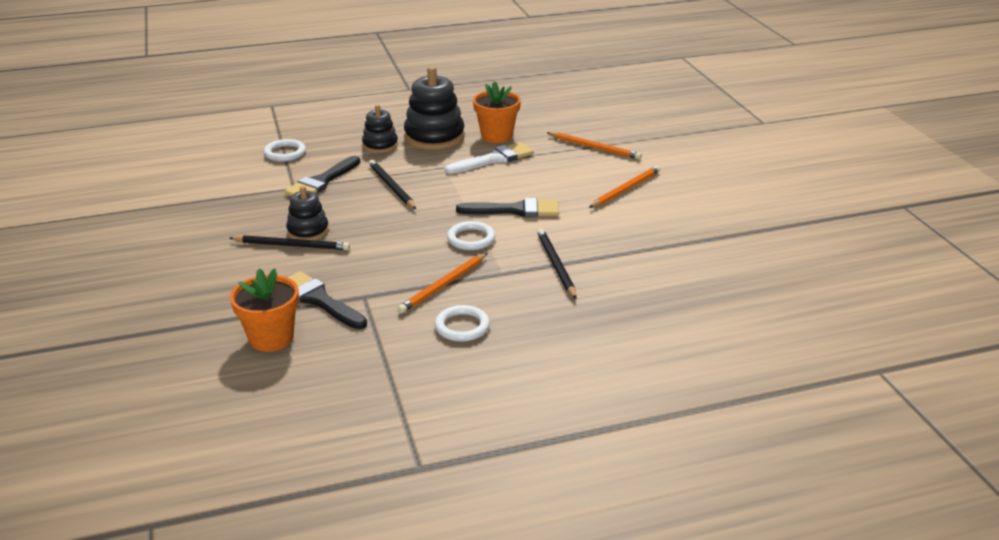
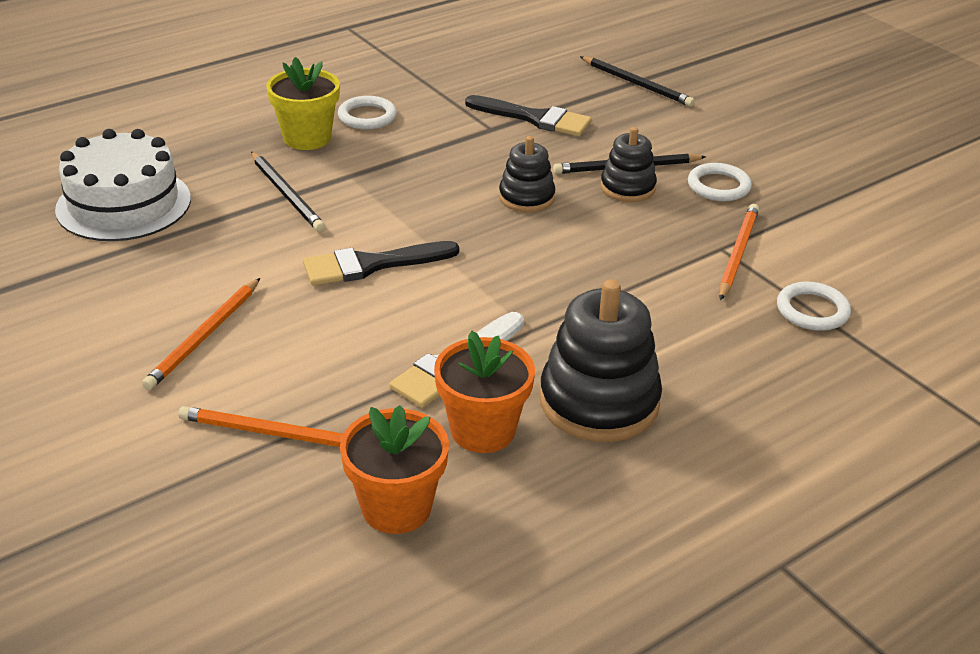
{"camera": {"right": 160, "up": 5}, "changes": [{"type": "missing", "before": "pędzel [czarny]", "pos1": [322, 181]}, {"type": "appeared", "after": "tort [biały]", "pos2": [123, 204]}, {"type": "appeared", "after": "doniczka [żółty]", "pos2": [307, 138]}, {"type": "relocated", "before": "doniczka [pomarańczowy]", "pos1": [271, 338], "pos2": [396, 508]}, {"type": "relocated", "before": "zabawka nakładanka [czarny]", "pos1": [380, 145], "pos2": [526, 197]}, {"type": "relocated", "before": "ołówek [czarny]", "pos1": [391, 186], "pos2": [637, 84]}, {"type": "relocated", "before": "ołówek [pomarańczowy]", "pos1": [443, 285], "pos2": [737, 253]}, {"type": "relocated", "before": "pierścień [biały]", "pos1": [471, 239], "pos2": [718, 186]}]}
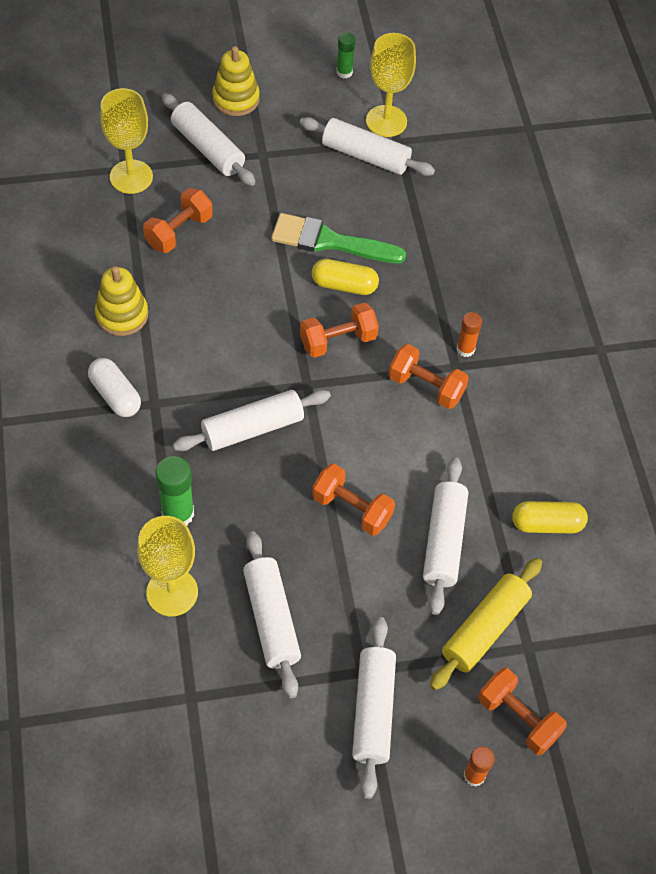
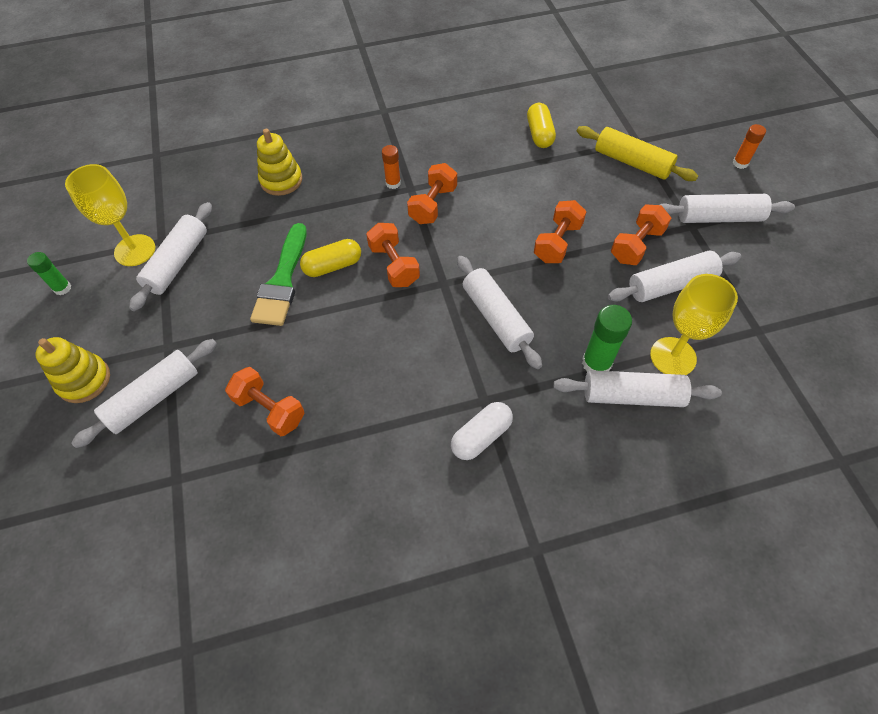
{"camera": {"right": -90, "up": 0}, "changes": [{"type": "missing", "before": "kielich [żółty]", "pos1": [131, 177]}, {"type": "relocated", "before": "zabawka nakładanka [żółty]", "pos1": [122, 315], "pos2": [281, 180]}, {"type": "relocated", "before": "wałek do ciasta [biały]", "pos1": [443, 541], "pos2": [632, 396]}, {"type": "relocated", "before": "hantel [pomarańczowy]", "pos1": [518, 718], "pos2": [636, 245]}, {"type": "spun", "before": "kapsułka [żółty]", "pos1": [344, 285], "pos2": [333, 266], "turn": 60}]}
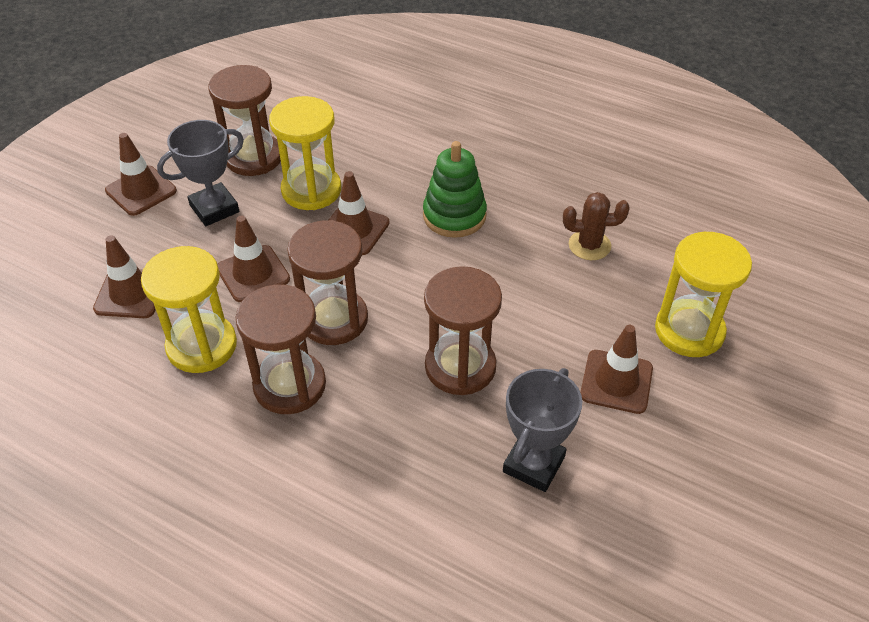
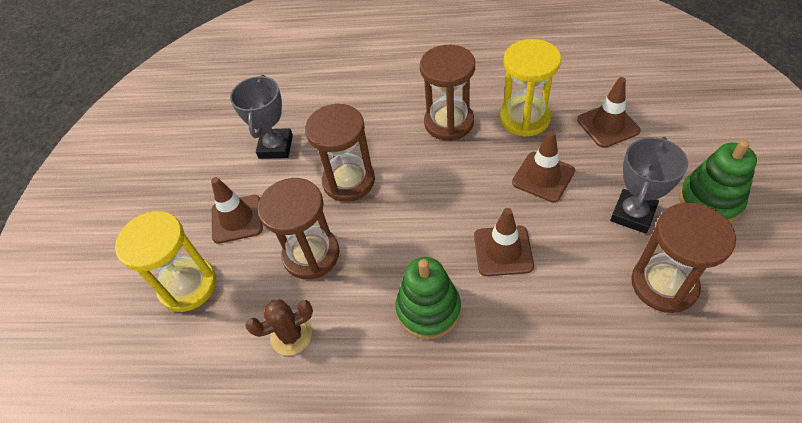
{"camera": {"right": 160, "up": 5}, "changes": [{"type": "missing", "before": "klepsydra [żółty]", "pos1": [311, 190]}, {"type": "relocated", "before": "klepsydra [brązowy]", "pos1": [334, 319], "pos2": [311, 254]}, {"type": "exchanged", "before": "pachołek [brązowy]", "after": "zabawka nakładanka [zielony]", "pos1": [141, 191], "pos2": [710, 200]}]}
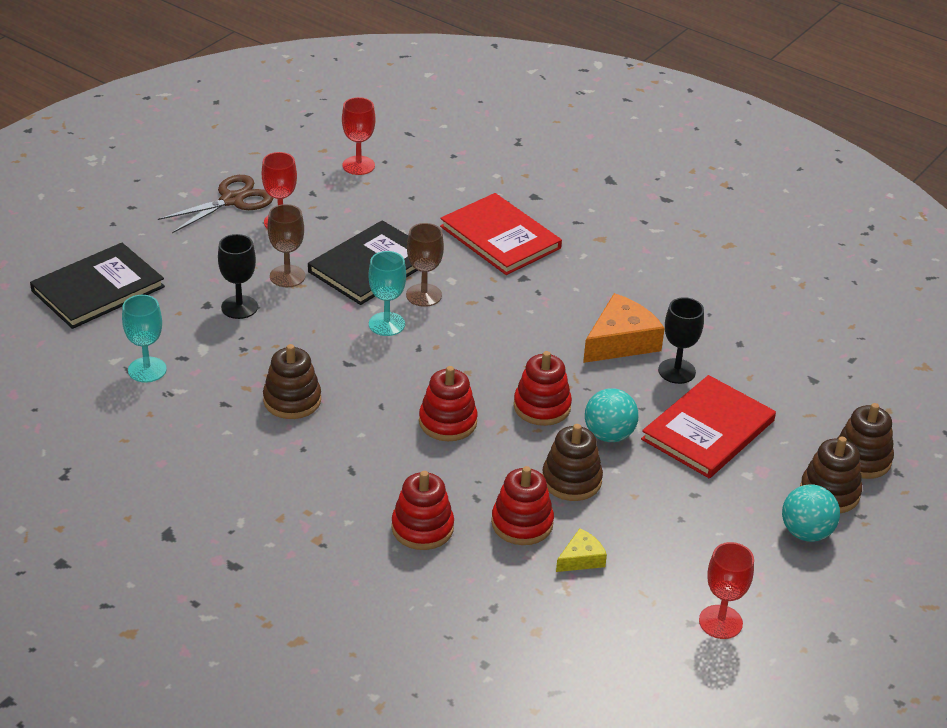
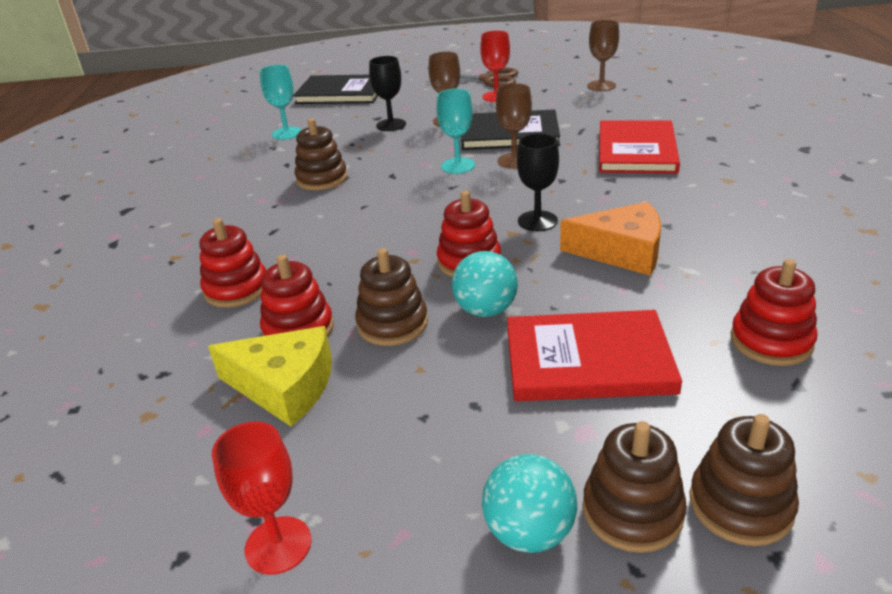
{"camera": {"right": 55, "up": -5}, "changes": [{"type": "relocated", "before": "zabawka nakładanka [czerwony]", "pos1": [447, 422], "pos2": [771, 341]}, {"type": "relocated", "before": "kielich [czarny]", "pos1": [676, 371], "pos2": [537, 221]}, {"type": "colour", "before": "kielich [czerwony]", "after": "kielich [brązowy]", "pos1": [358, 165], "pos2": [601, 86]}, {"type": "size", "before": "ser [żółty]", "pos1": [581, 559], "pos2": [284, 386], "scale": 1.87}]}
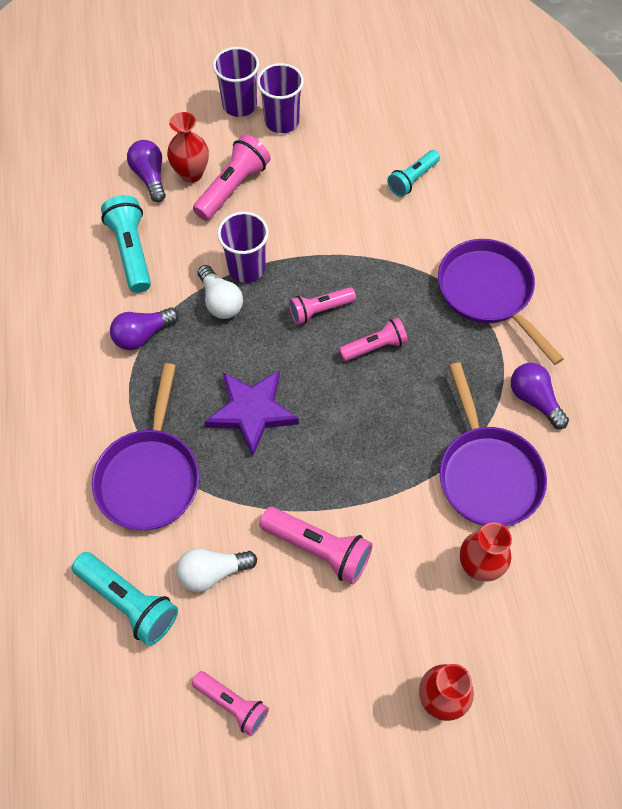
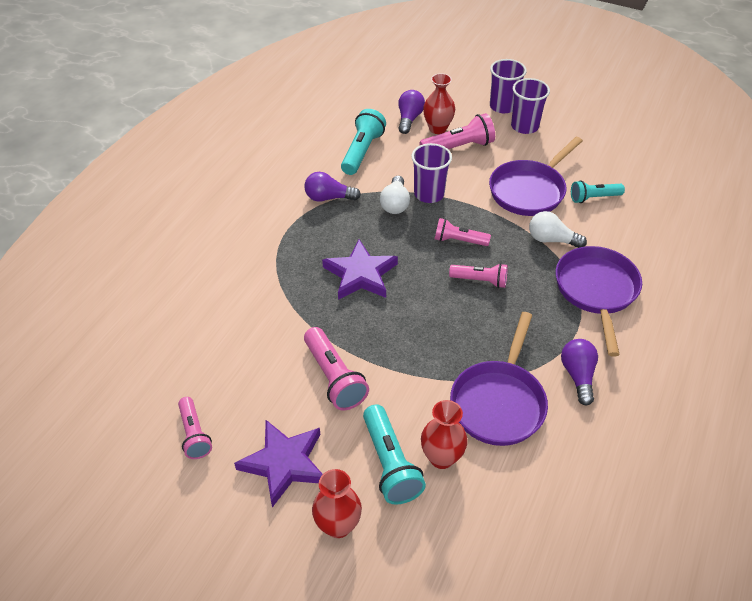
{"camera": {"right": 35, "up": -15}, "changes": [{"type": "appeared", "after": "gwiazda [fioletowy]", "pos2": [284, 463]}, {"type": "relocated", "before": "latarka [turkusowy]", "pos1": [129, 602], "pos2": [390, 464]}, {"type": "relocated", "before": "patelnia [fioletowy]", "pos1": [150, 476], "pos2": [529, 190]}, {"type": "relocated", "before": "żarówka [biały]", "pos1": [212, 572], "pos2": [551, 240]}]}
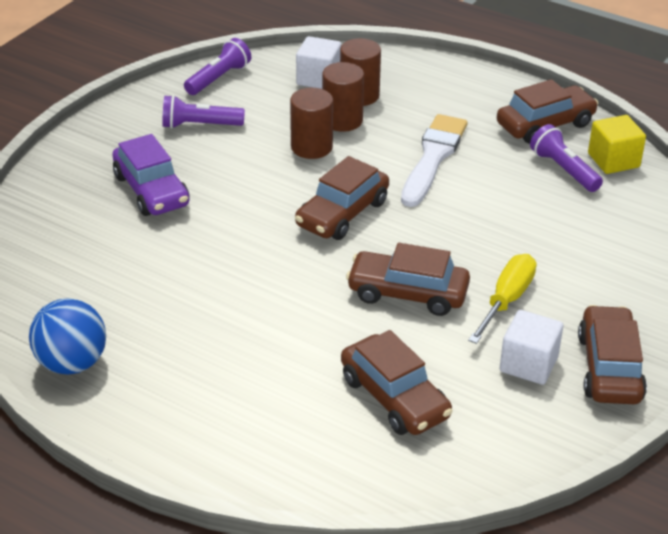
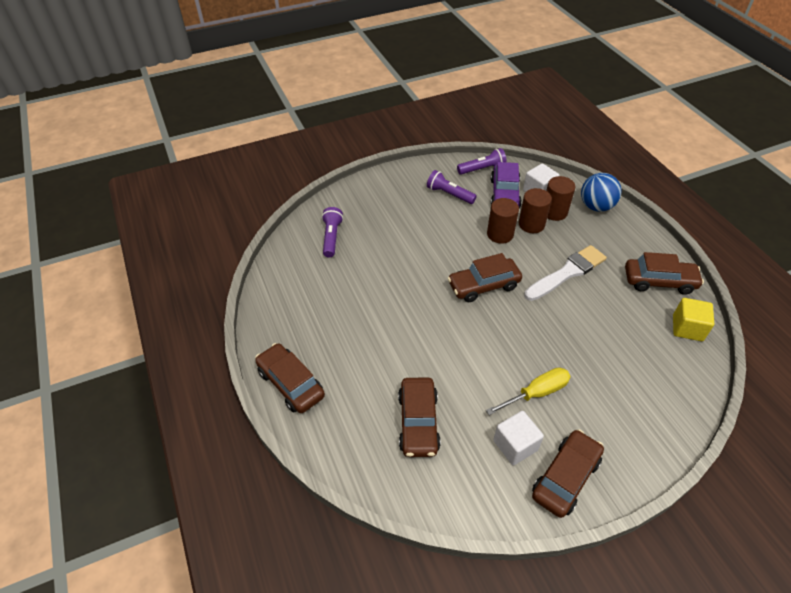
{"camera": {"right": 35, "up": 10}, "changes": [{"type": "relocated", "before": "piłka [niebieski]", "pos1": [72, 363], "pos2": [596, 206]}, {"type": "relocated", "before": "samochód [fioletowy]", "pos1": [151, 190], "pos2": [504, 194]}, {"type": "relocated", "before": "samochód [brązowy]", "pos1": [407, 293], "pos2": [291, 384]}, {"type": "relocated", "before": "latarka [fioletowy]", "pos1": [564, 170], "pos2": [331, 237]}]}
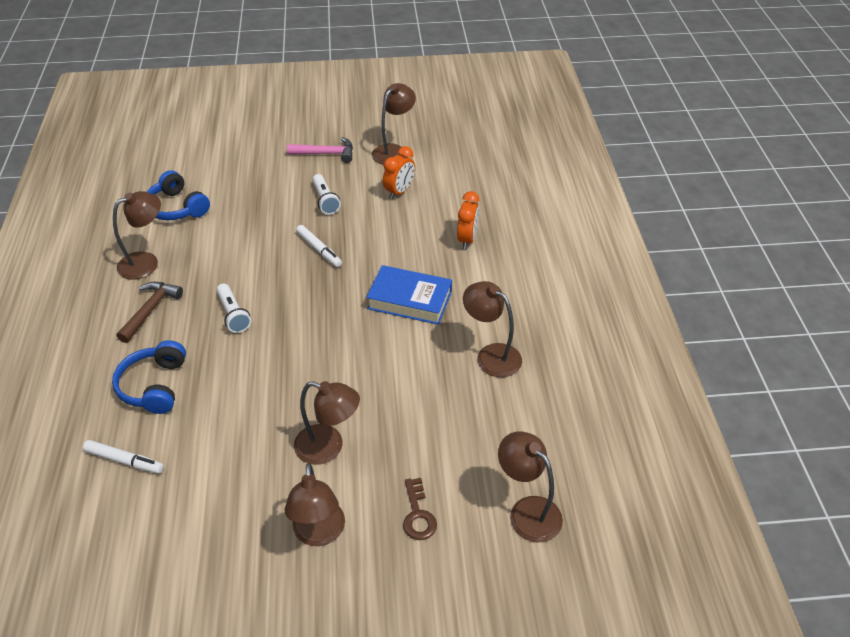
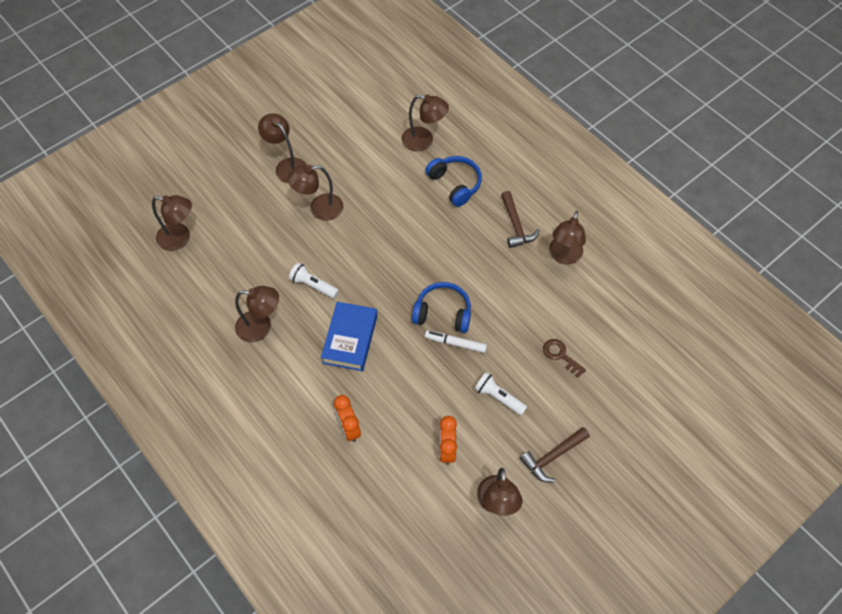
{"camera": {"right": 145, "up": 15}, "changes": [{"type": "relocated", "before": "słuchawki [niebieski]", "pos1": [177, 207], "pos2": [442, 313]}, {"type": "relocated", "before": "latarka [biały]", "pos1": [233, 315], "pos2": [313, 285]}, {"type": "relocated", "before": "klucz [brązowy]", "pos1": [418, 515], "pos2": [560, 355]}, {"type": "exchanged", "before": "flamaster [biały]", "after": "lampka [brązowy]", "pos1": [124, 460], "pos2": [424, 141]}, {"type": "colour", "before": "młotek [różowy]", "after": "młotek [brązowy]", "pos1": [326, 154], "pos2": [552, 456]}, {"type": "spun", "before": "książka [niebieski]", "pos1": [410, 300], "pos2": [350, 339], "turn": -60}]}
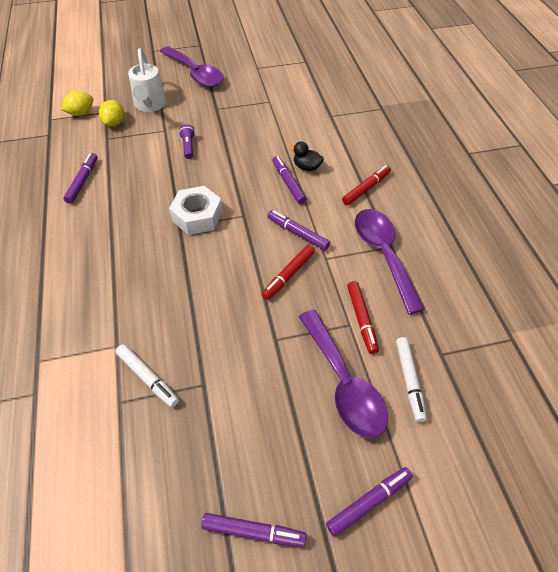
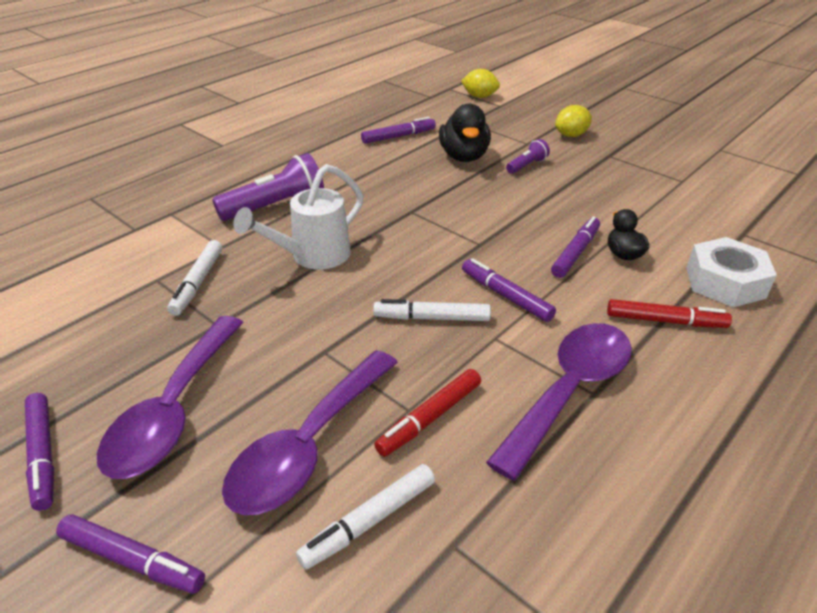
{"camera": {"right": 55, "up": -15}, "changes": [{"type": "appeared", "after": "latarka [fioletowy]", "pos2": [275, 207]}, {"type": "appeared", "after": "kaczka [czarny]", "pos2": [464, 157]}, {"type": "relocated", "before": "cytryna [żółty]", "pos1": [114, 123], "pos2": [571, 135]}, {"type": "relocated", "before": "konewka [biały]", "pos1": [150, 105], "pos2": [313, 256]}, {"type": "relocated", "before": "łyżka [fioletowy]", "pos1": [195, 73], "pos2": [174, 410]}, {"type": "relocated", "before": "nakrętka [biały]", "pos1": [197, 216], "pos2": [725, 282]}, {"type": "colour", "before": "flamaster [czerwony]", "after": "flamaster [biały]", "pos1": [288, 275], "pos2": [432, 318]}, {"type": "spun", "before": "flamaster [fioletowy]", "pos1": [298, 233], "pos2": [506, 296], "turn": -45}]}
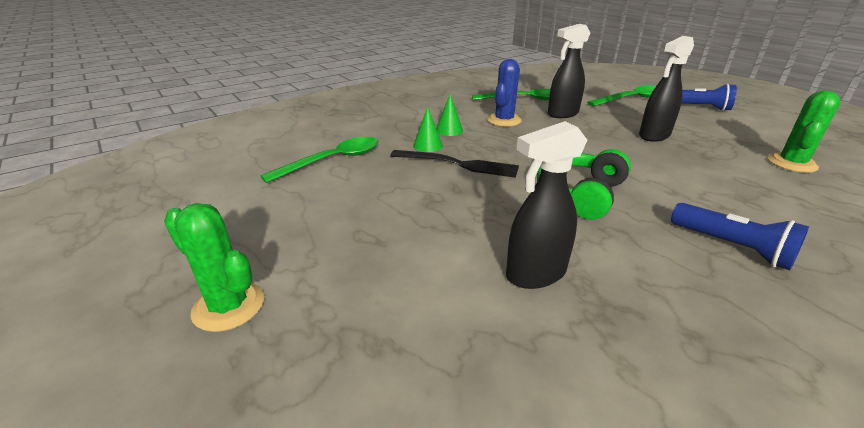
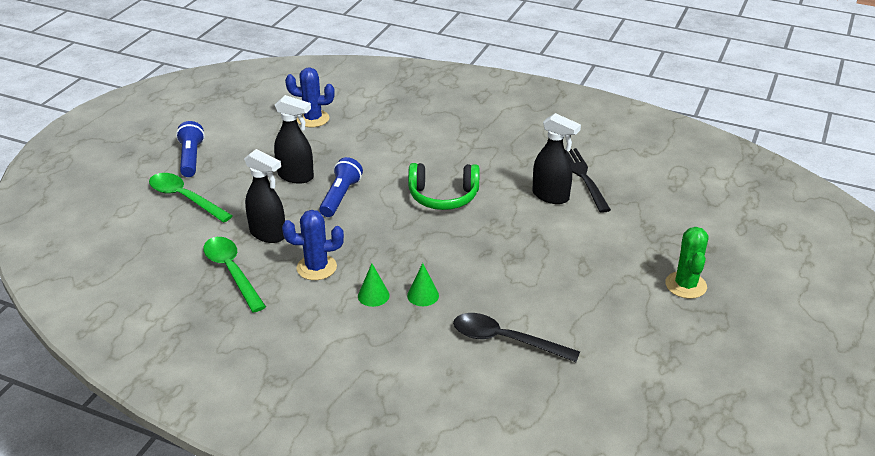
{"camera": {"right": -120, "up": 5}, "changes": [{"type": "relocated", "before": "widelec [czarny]", "pos1": [459, 164], "pos2": [583, 177]}, {"type": "relocated", "before": "latarka [niebieski]", "pos1": [732, 247], "pos2": [340, 196]}, {"type": "colour", "before": "łyżka [zielony]", "after": "łyżka [czarny]", "pos1": [333, 161], "pos2": [505, 340]}, {"type": "colour", "before": "kaktus [zielony]", "after": "kaktus [niebieski]", "pos1": [791, 163], "pos2": [313, 119]}]}
